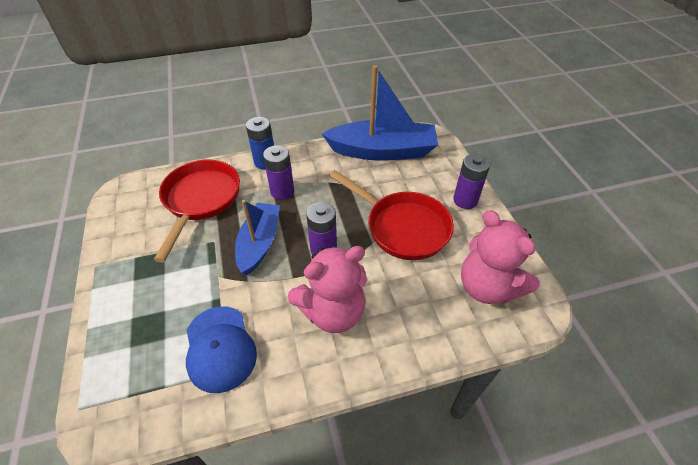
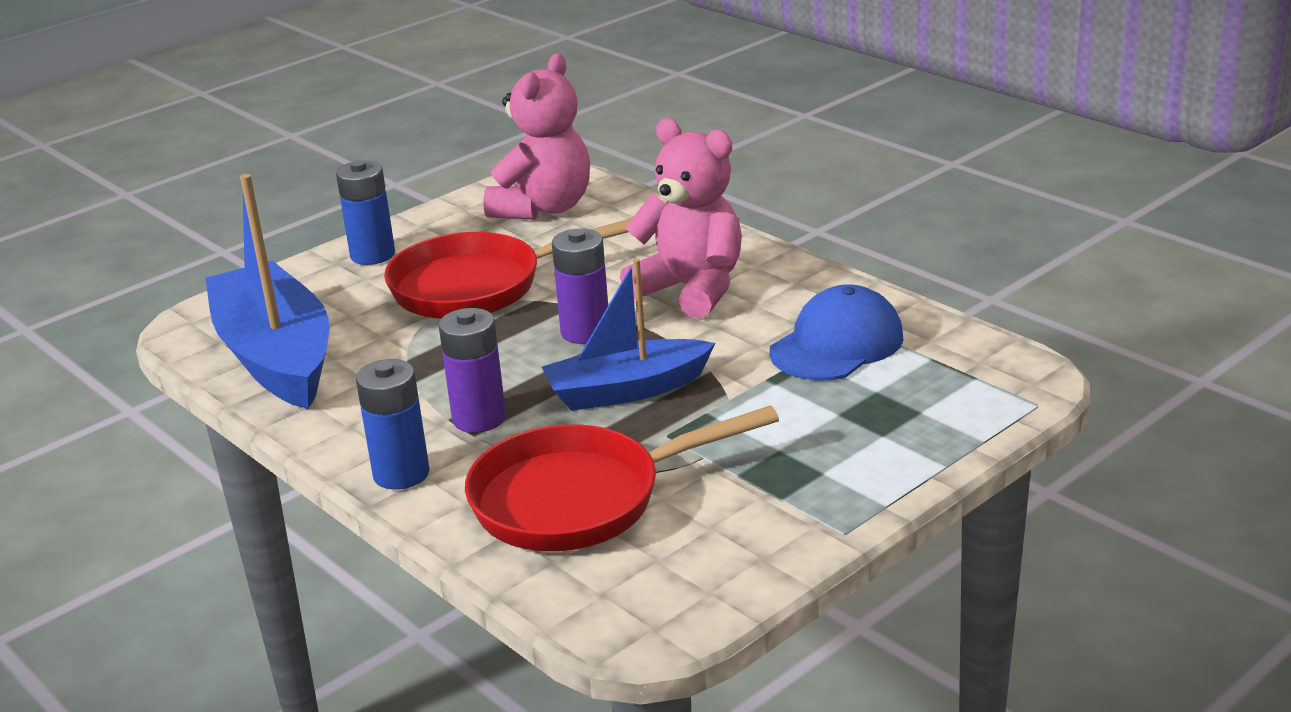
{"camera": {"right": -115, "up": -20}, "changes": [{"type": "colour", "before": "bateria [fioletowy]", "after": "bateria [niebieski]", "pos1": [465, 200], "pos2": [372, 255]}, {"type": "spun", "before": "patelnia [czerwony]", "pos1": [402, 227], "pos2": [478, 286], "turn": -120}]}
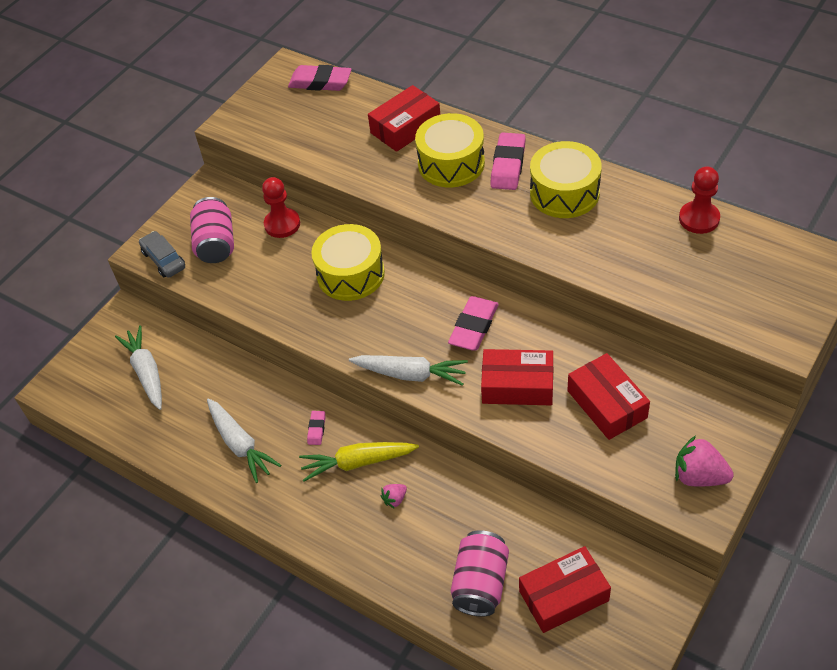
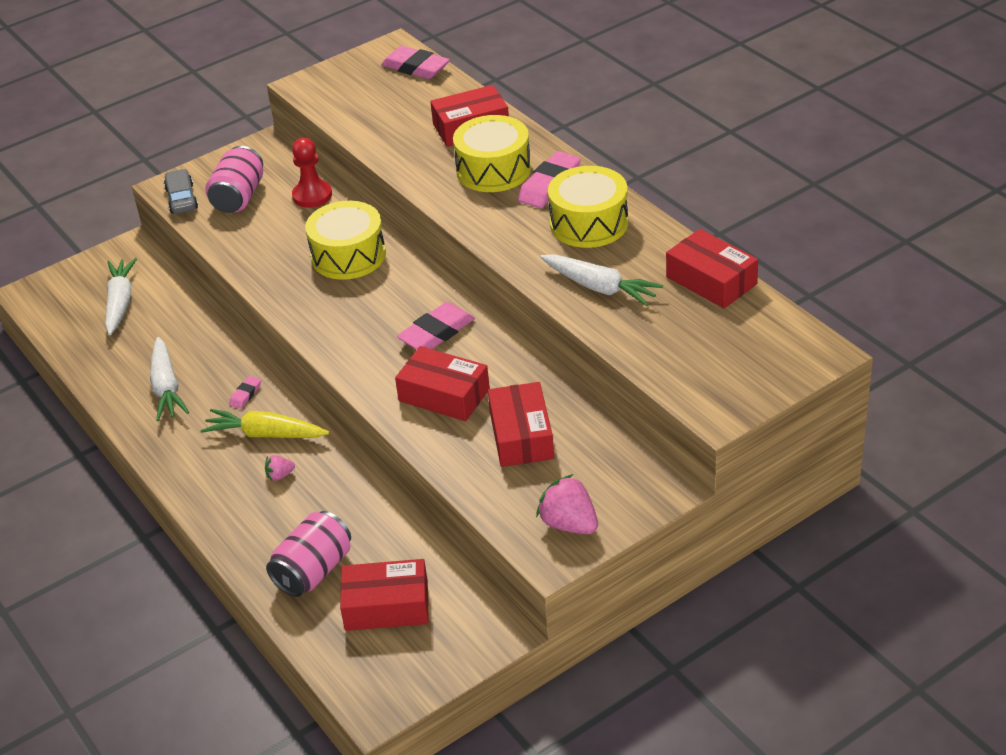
{"camera": {"right": 20, "up": -10}, "changes": [{"type": "relocated", "before": "marchewka [biały]", "pos1": [410, 374], "pos2": [599, 287]}, {"type": "exchanged", "before": "pionek [czerwony]", "after": "pudełko [czerwony]", "pos1": [699, 219], "pos2": [711, 280]}]}
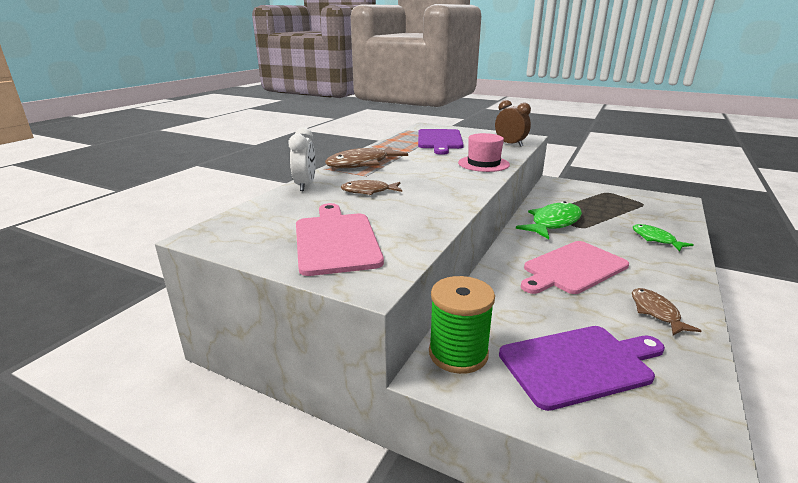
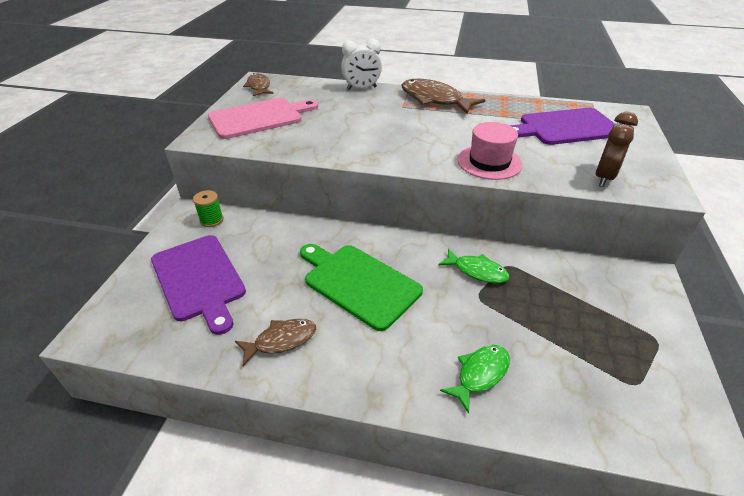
{"camera": {"right": 75, "up": 15}, "changes": [{"type": "relocated", "before": "ryba [brązowy]", "pos1": [368, 191], "pos2": [259, 87]}, {"type": "colour", "before": "deska do krojenia [różowy]", "after": "deska do krojenia [zielony]", "pos1": [572, 268], "pos2": [359, 283]}, {"type": "size", "before": "szpulka [zielony]", "pos1": [458, 353], "pos2": [211, 220], "scale": 0.54}, {"type": "size", "before": "ryba [zielony]", "pos1": [553, 223], "pos2": [477, 271], "scale": 0.6}]}
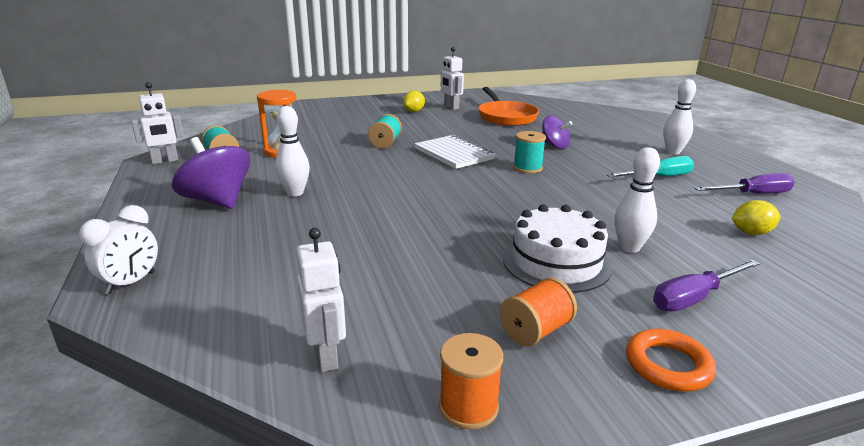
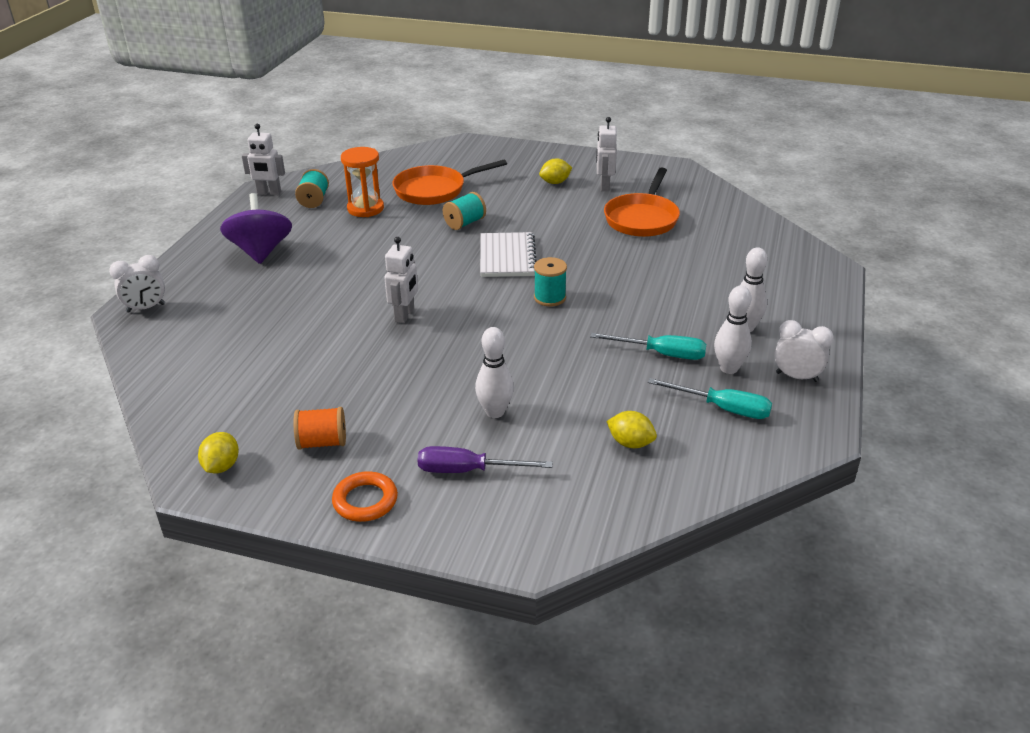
{"camera": {"right": 35, "up": 10}, "changes": [{"type": "missing", "before": "tort [biały]", "pos1": [556, 262]}, {"type": "missing", "before": "bączek [fioletowy]", "pos1": [554, 146]}, {"type": "appeared", "after": "patelnia [pomarańczowy]", "pos2": [434, 190]}, {"type": "appeared", "after": "budzik [biały]", "pos2": [796, 377]}, {"type": "relocated", "before": "kręgiel [biały]", "pos1": [295, 193], "pos2": [729, 368]}, {"type": "relocated", "before": "robot [biały]", "pos1": [327, 356], "pos2": [405, 315]}, {"type": "exchanged", "before": "szpulka [pomarańczowy]", "after": "cytryna [żółty]", "pos1": [468, 407], "pos2": [221, 466]}, {"type": "colour", "before": "śrubokręt [fioletowy]", "after": "śrubokręt [turkusowy]", "pos1": [753, 194], "pos2": [723, 408]}]}
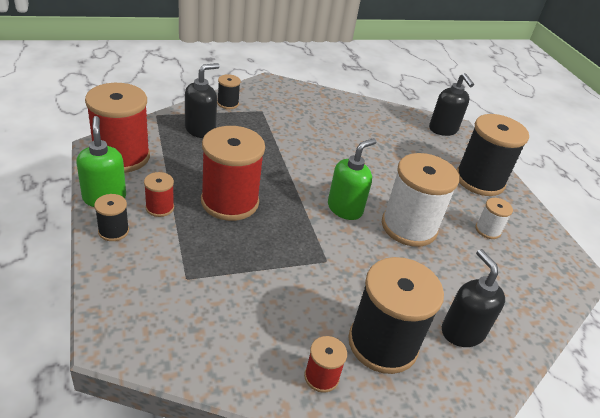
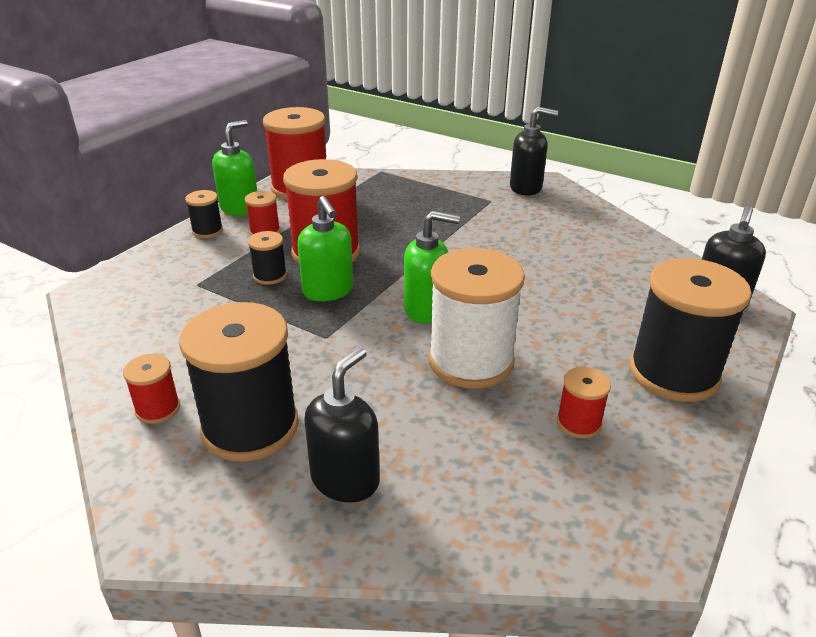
{"camera": {"right": 55, "up": -5}, "changes": [{"type": "appeared", "after": "dozownik mydła [zielony]", "pos2": [328, 291]}, {"type": "relocated", "before": "dozownik mydła [czarny]", "pos1": [200, 130], "pos2": [526, 188]}, {"type": "relocated", "before": "szpulka [czarny]", "pos1": [228, 103], "pos2": [270, 276]}, {"type": "colour", "before": "szpulka [biały]", "after": "szpulka [czerwony]", "pos1": [488, 230], "pos2": [578, 423]}]}
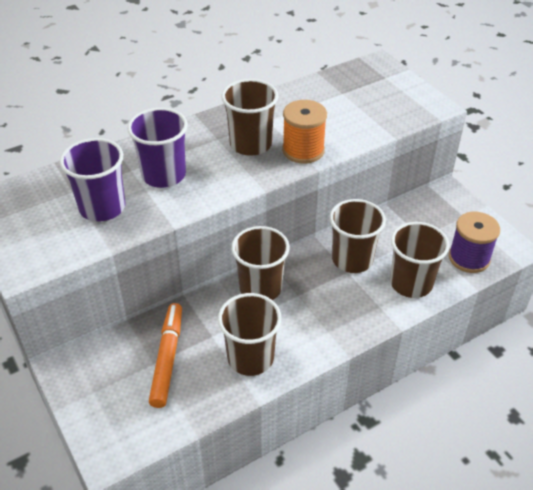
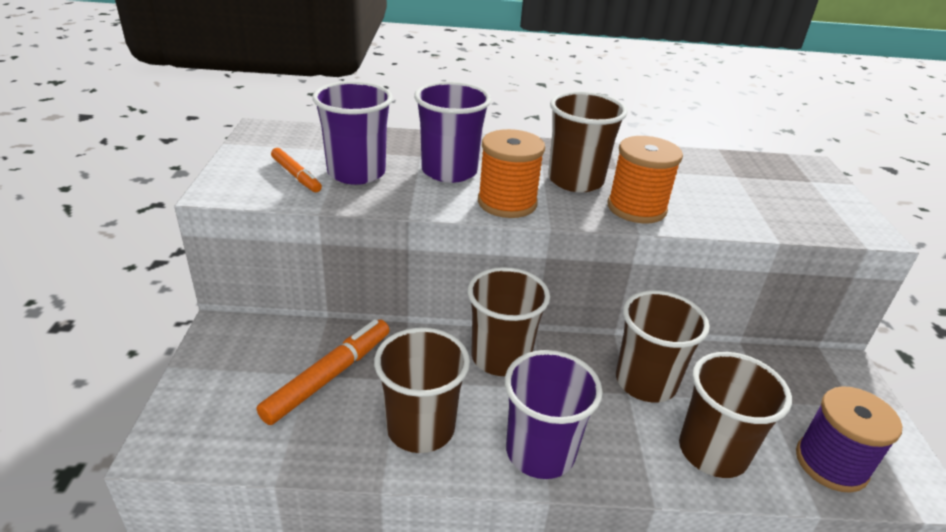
{"camera": {"right": 30, "up": -10}, "changes": [{"type": "appeared", "after": "flamaster [pomarańczowy]", "pos2": [296, 175]}, {"type": "appeared", "after": "szpulka [pomarańczowy]", "pos2": [507, 203]}, {"type": "appeared", "after": "szklanka [fioletowy]", "pos2": [540, 452]}]}
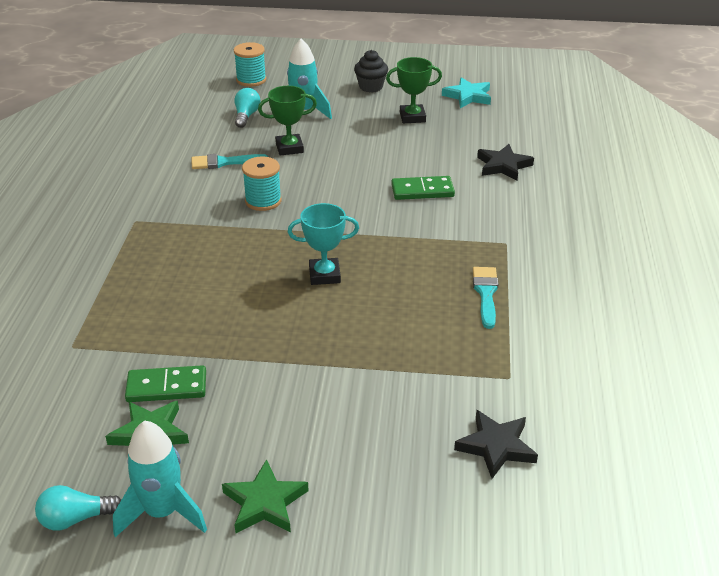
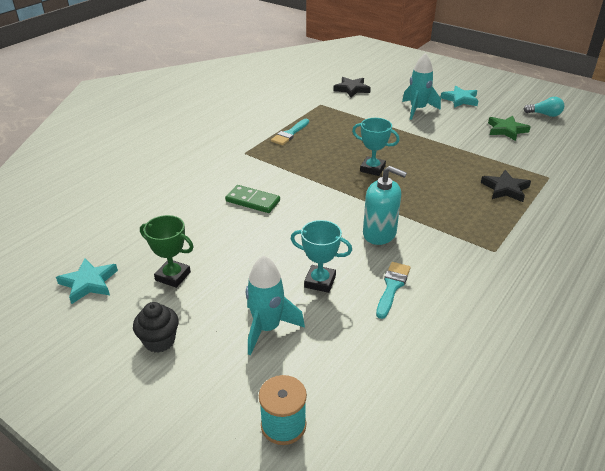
{"camera": {"right": -150, "up": 0}, "changes": [{"type": "missing", "before": "kostka domina [zielony]", "pos1": [166, 387]}, {"type": "missing", "before": "żarówka [turkusowy]", "pos1": [246, 116]}, {"type": "relocated", "before": "rakieta [turkusowy]", "pos1": [162, 512], "pos2": [417, 110]}, {"type": "relocated", "before": "gwiazda [czarny]", "pos1": [503, 166], "pos2": [505, 189]}, {"type": "exchanged", "before": "szpulka [turkusowy]", "after": "dozownik mydła [turkusowy]", "pos1": [263, 201], "pos2": [379, 233]}, {"type": "colour", "before": "gwiazda [zielony]", "after": "gwiazda [turkusowy]", "pos1": [265, 502], "pos2": [460, 99]}, {"type": "colour", "before": "puchar [zielony]", "after": "puchar [turkusowy]", "pos1": [289, 148], "pos2": [320, 281]}, {"type": "spun", "before": "pędzel [turkusowy]", "pos1": [224, 162], "pos2": [392, 287], "turn": -90}]}
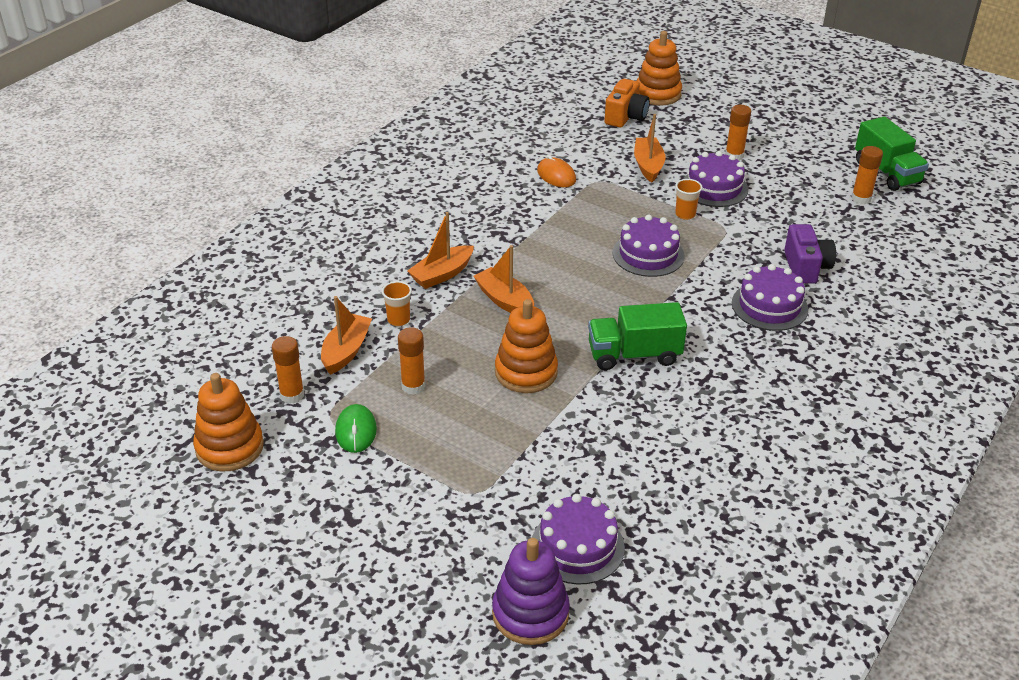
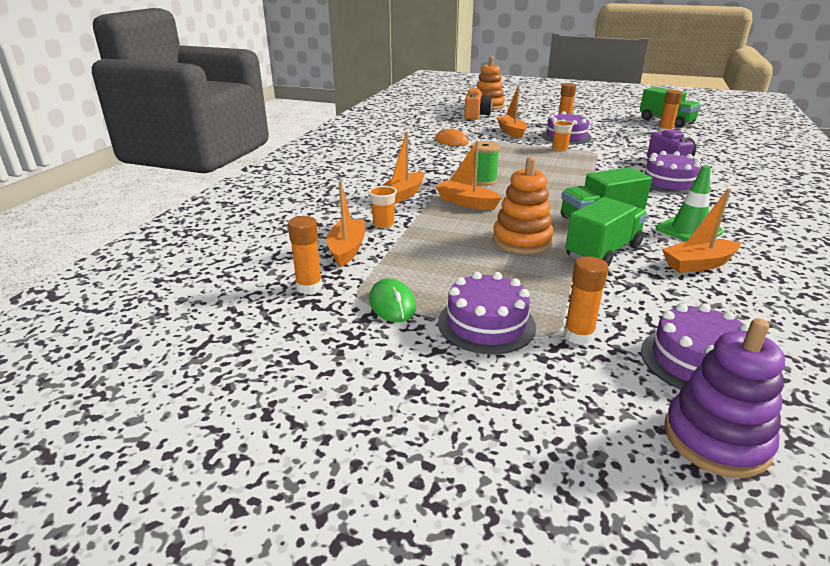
{"camera": {"right": -15, "up": -10}, "changes": [{"type": "missing", "before": "zabawka nakładanka [pomarańczowy]", "pos1": [229, 447]}, {"type": "appeared", "after": "szpulka [zielony]", "pos2": [483, 181]}, {"type": "appeared", "after": "ciężarówka [zielony]", "pos2": [603, 252]}, {"type": "appeared", "after": "pachołek [zielony]", "pos2": [688, 230]}, {"type": "appeared", "after": "łódka [pomarańczowy]", "pos2": [698, 264]}, {"type": "relocated", "before": "klej w sztyfcie [pomarańczowy]", "pos1": [413, 386], "pos2": [578, 336]}, {"type": "relocated", "before": "tort [fioletowy]", "pos1": [648, 254], "pos2": [486, 324]}]}
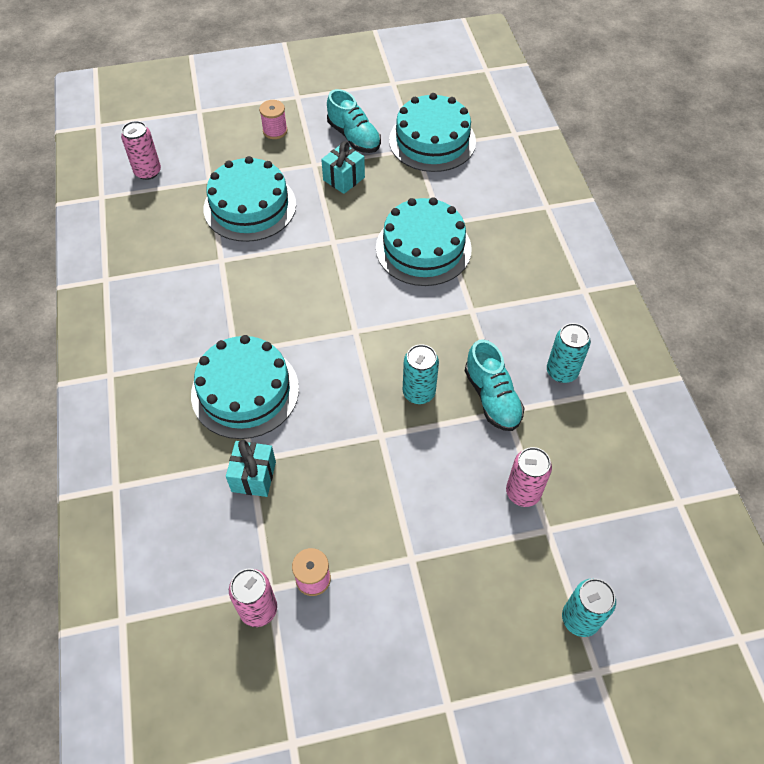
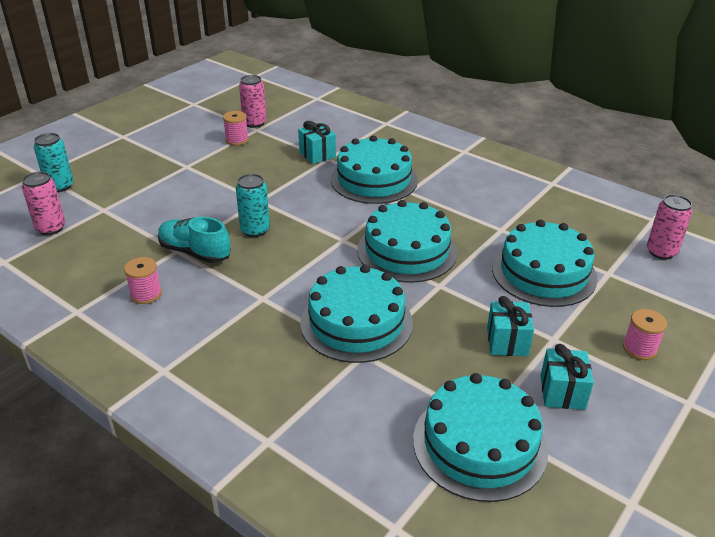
{"camera": {"right": 140, "up": -20}, "changes": [{"type": "appeared", "after": "tort [turkusowy]", "pos2": [407, 251]}, {"type": "relocated", "before": "puszka [różowy]", "pos1": [523, 492], "pos2": [51, 228]}, {"type": "exchanged", "before": "but [turkusowy]", "after": "prezent [turkusowy]", "pos1": [354, 137], "pos2": [562, 392]}, {"type": "exchanged", "before": "puszka [turkusowy]", "after": "szpulka [różowy]", "pos1": [562, 371], "pos2": [146, 294]}]}
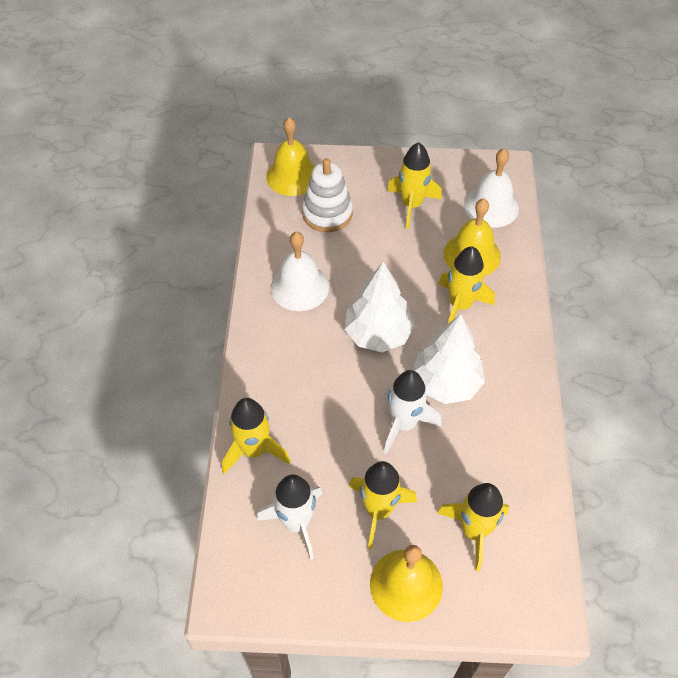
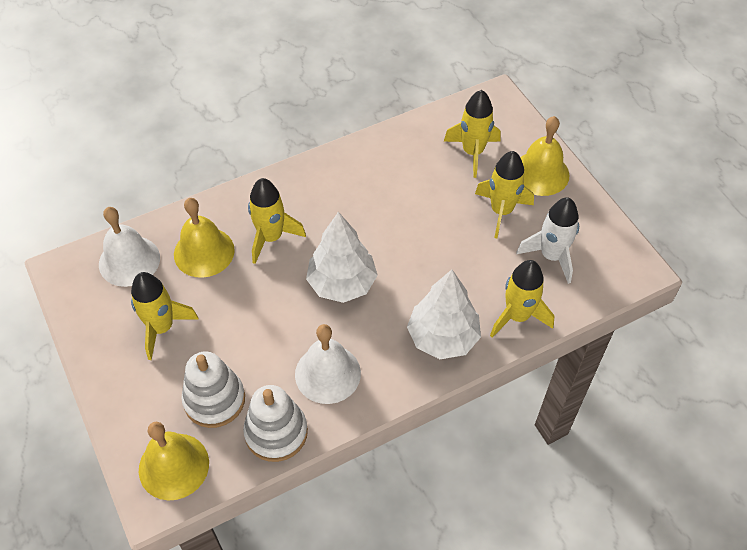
{"camera": {"right": -120, "up": 0}, "changes": [{"type": "missing", "before": "rakieta [biały]", "pos1": [404, 424]}, {"type": "appeared", "after": "zabawka nakładanka [biały]", "pos2": [276, 432]}, {"type": "relocated", "before": "drzewko [biały]", "pos1": [446, 383], "pos2": [443, 337]}]}
